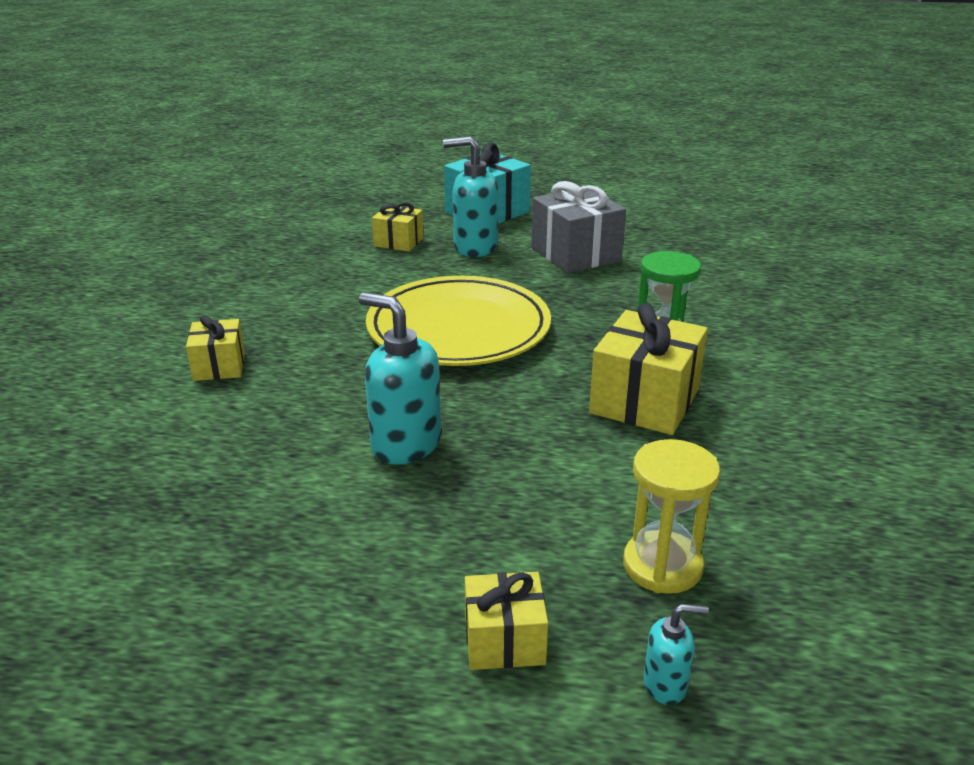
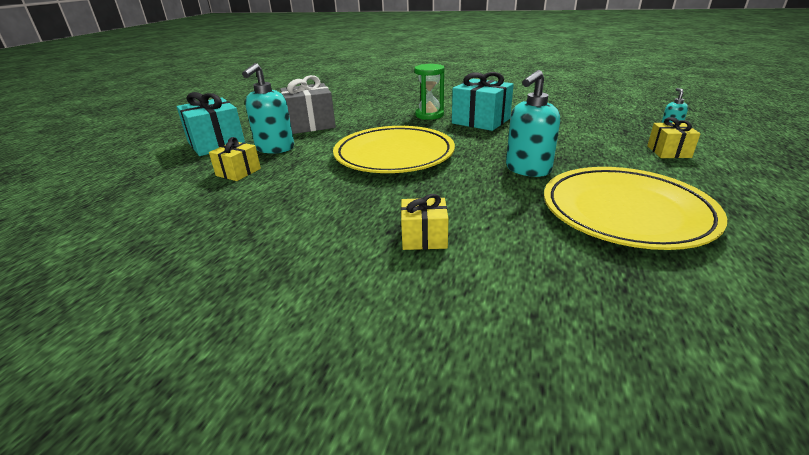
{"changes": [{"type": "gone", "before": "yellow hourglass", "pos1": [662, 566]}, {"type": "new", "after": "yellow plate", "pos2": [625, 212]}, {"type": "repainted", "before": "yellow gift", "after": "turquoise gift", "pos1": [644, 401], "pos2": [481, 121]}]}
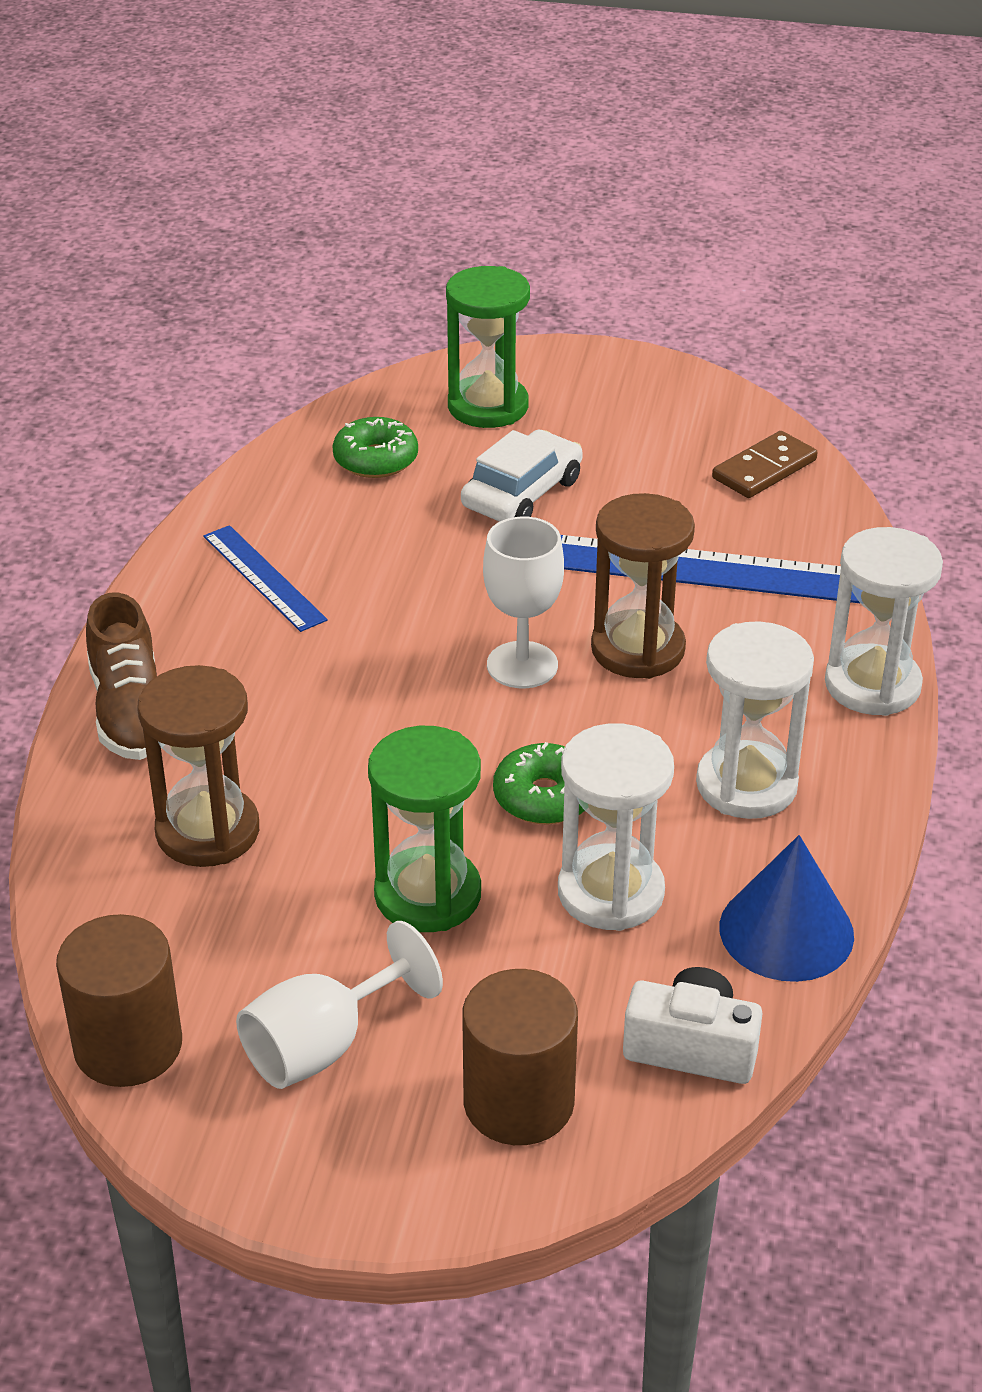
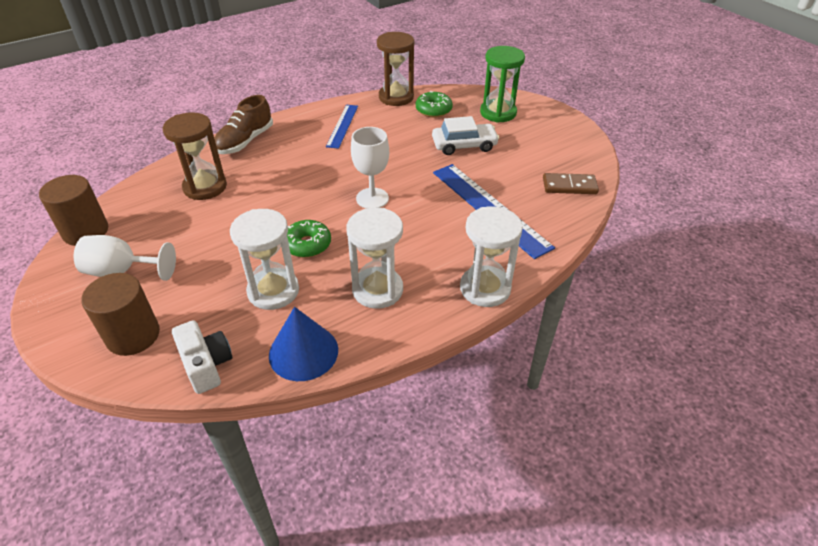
{"changes": [{"type": "gone", "before": "green hourglass", "pos1": [428, 894]}, {"type": "shifted", "before": "brown hourglass", "pos1": [638, 649], "pos2": [396, 97]}]}
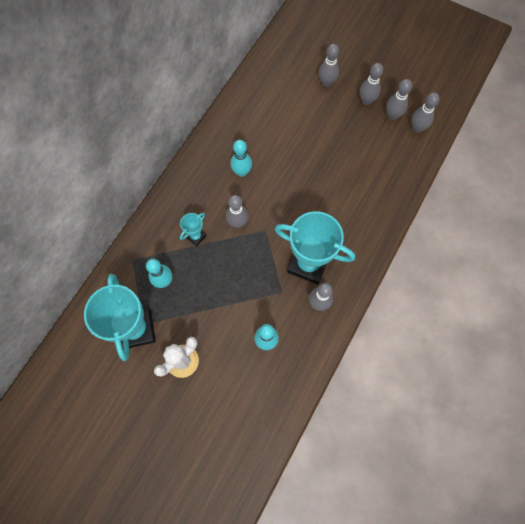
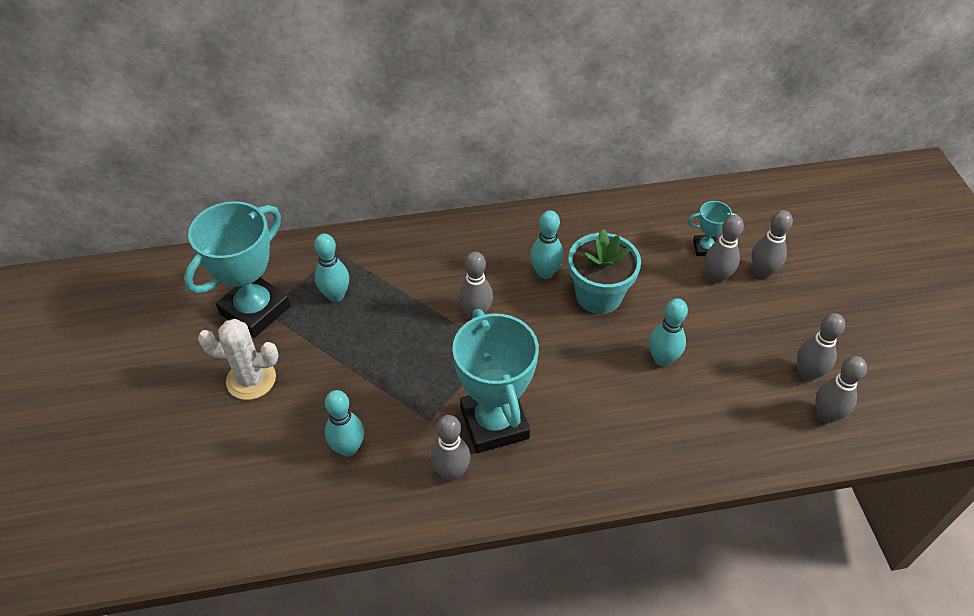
{"changes": [{"type": "new", "after": "turquoise flower pot", "pos2": [598, 295]}, {"type": "new", "after": "turquoise bowling pin", "pos2": [662, 359]}, {"type": "shifted", "before": "turquoise trophy", "pos1": [196, 236], "pos2": [705, 248]}, {"type": "shifted", "before": "grey bowling pin", "pos1": [366, 101], "pos2": [716, 277]}]}
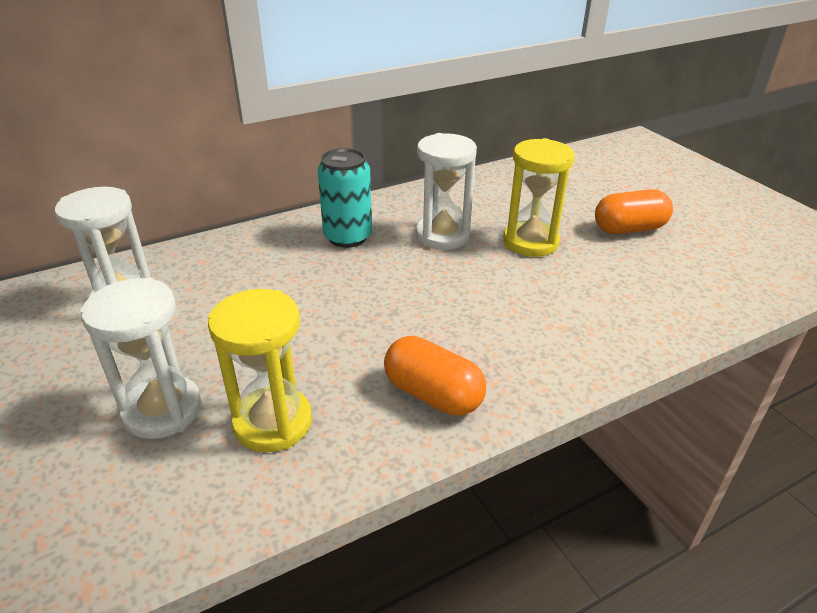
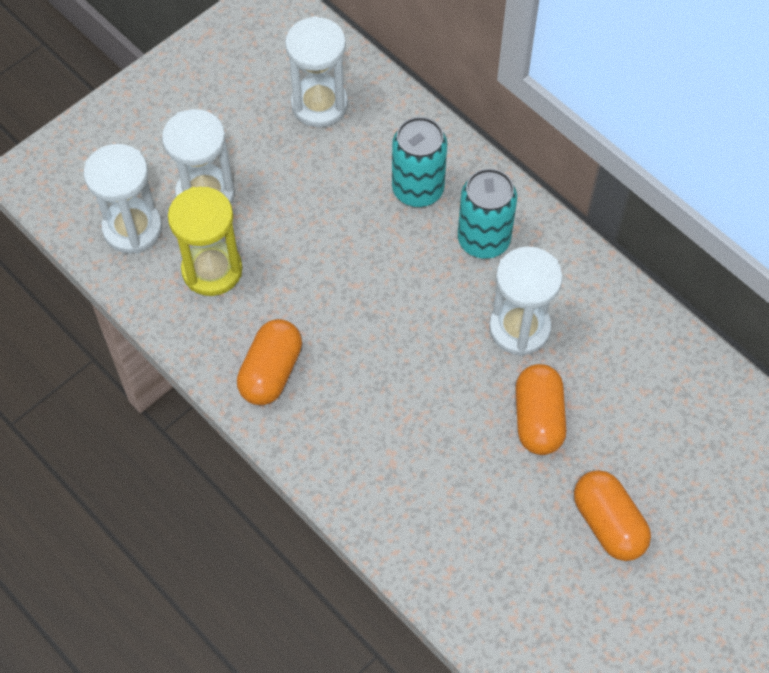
{"changes": [{"type": "new", "after": "white hourglass", "pos2": [132, 228]}, {"type": "new", "after": "turquoise can", "pos2": [418, 189]}, {"type": "swapped", "before": "yellow hourglass", "after": "orange capsule", "pos1": [530, 242], "pos2": [538, 418]}]}
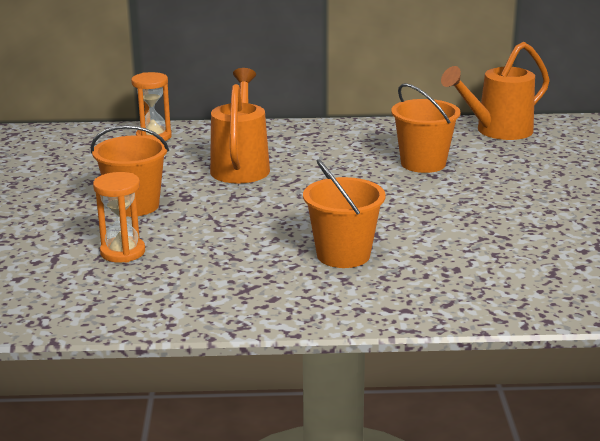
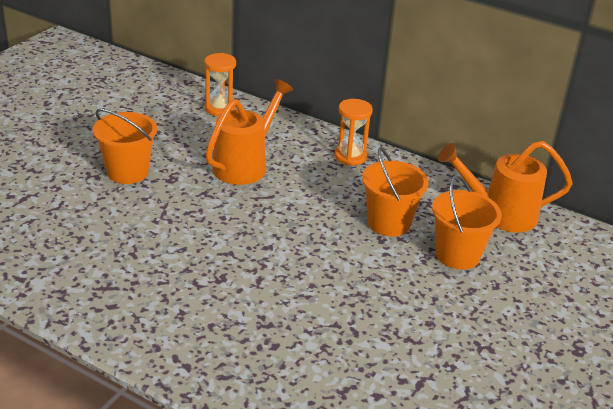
{"changes": [{"type": "shifted", "before": "orange hourglass", "pos1": [123, 252], "pos2": [350, 156]}, {"type": "shifted", "before": "orange bucket", "pos1": [343, 255], "pos2": [457, 255]}]}
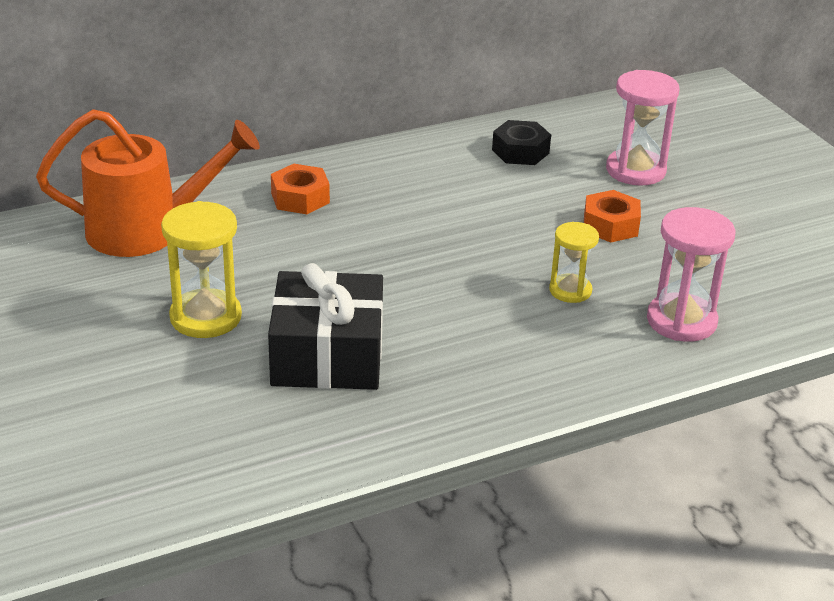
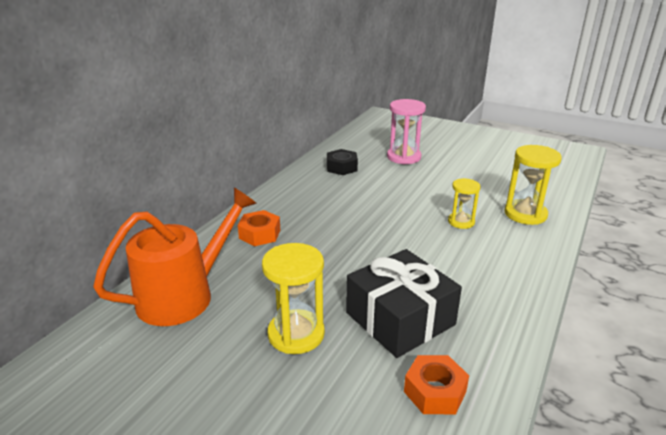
{"changes": [{"type": "shifted", "before": "orange nut", "pos1": [610, 225], "pos2": [434, 391]}, {"type": "repainted", "before": "pink hourglass", "after": "yellow hourglass", "pos1": [681, 321], "pos2": [525, 214]}]}
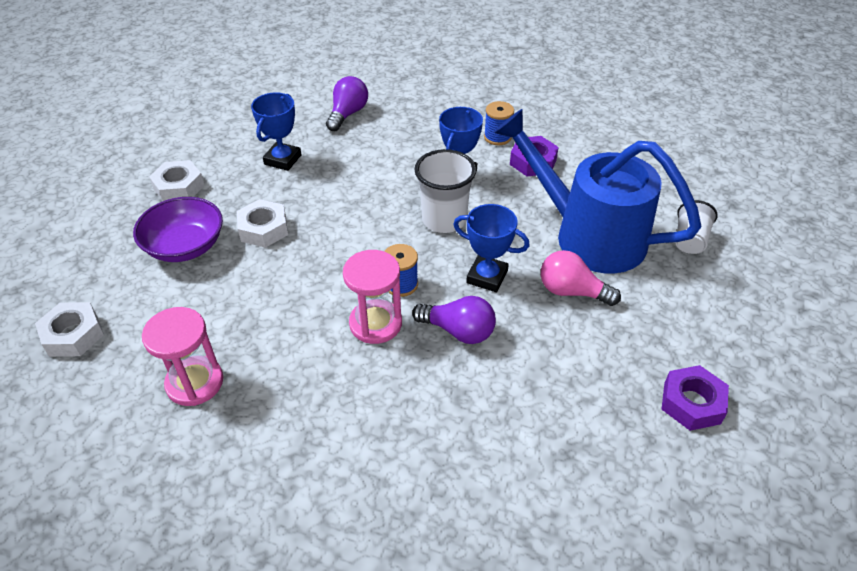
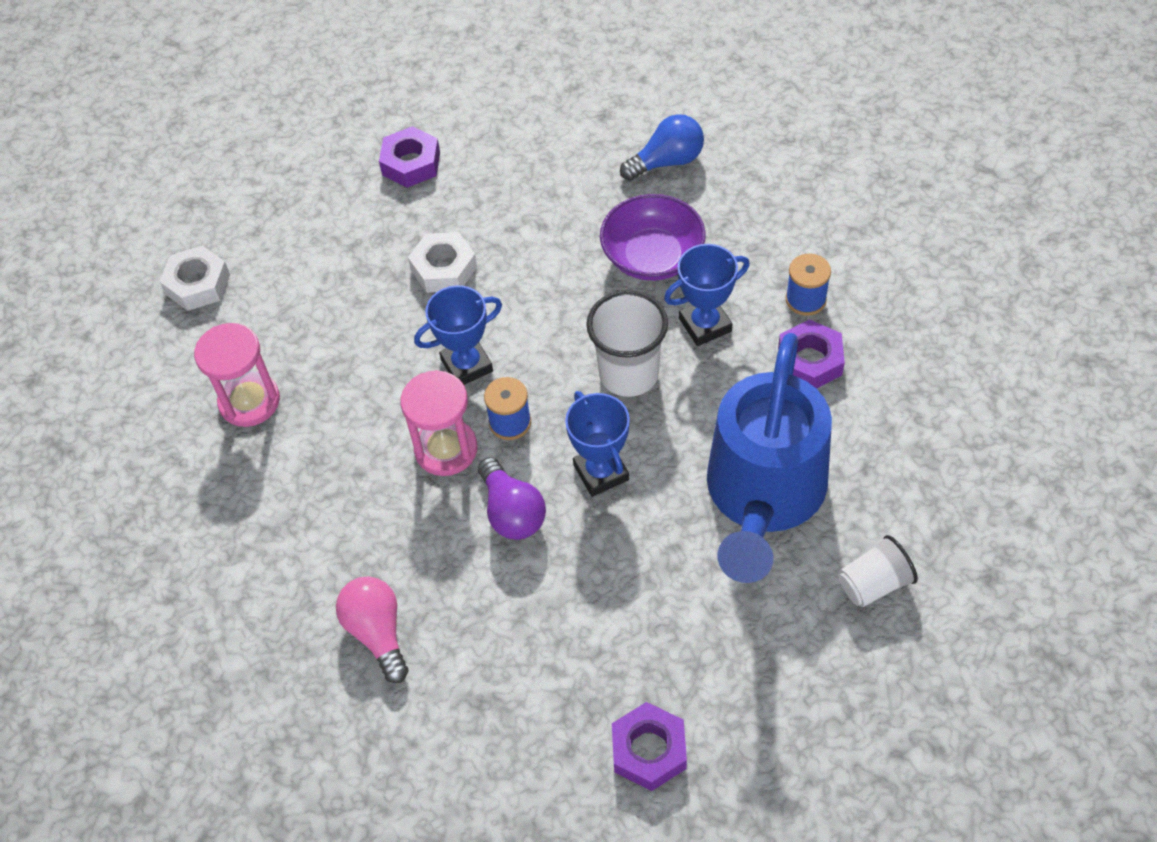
{"changes": [{"type": "shifted", "before": "purple bowl", "pos1": [185, 246], "pos2": [652, 256]}, {"type": "shifted", "before": "blue trophy", "pos1": [283, 160], "pos2": [467, 365]}, {"type": "shifted", "before": "pink light bulb", "pos1": [572, 291], "pos2": [377, 633]}, {"type": "repainted", "before": "white nut", "after": "purple nut", "pos1": [179, 187], "pos2": [411, 163]}, {"type": "repainted", "before": "purple light bulb", "after": "blue light bulb", "pos1": [347, 114], "pos2": [667, 161]}, {"type": "rotated", "before": "blue watering can", "pos1": [587, 235], "pos2": [763, 497], "turn": -150}]}
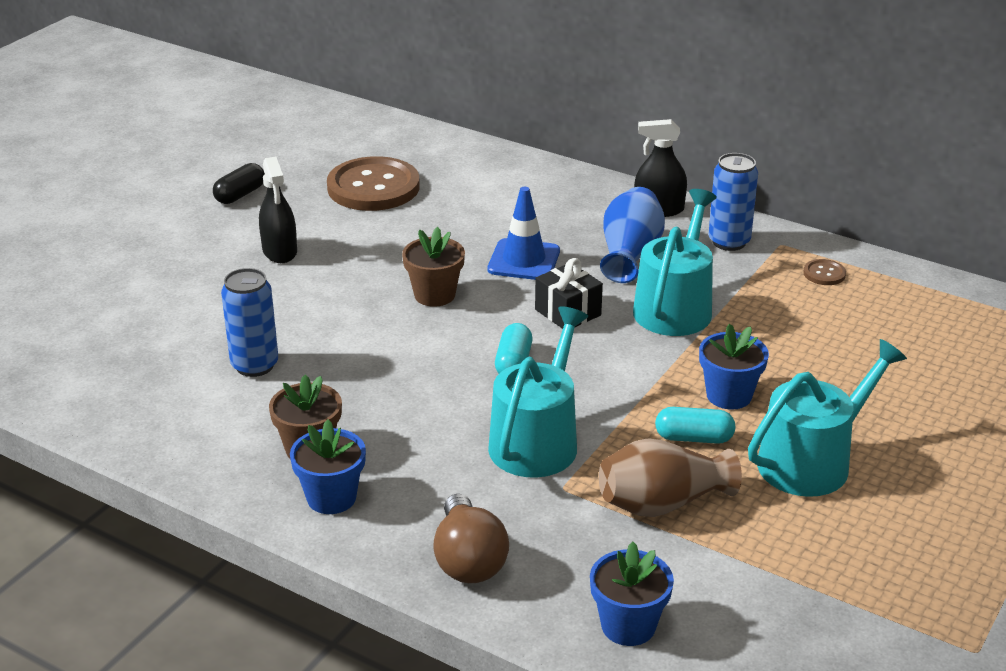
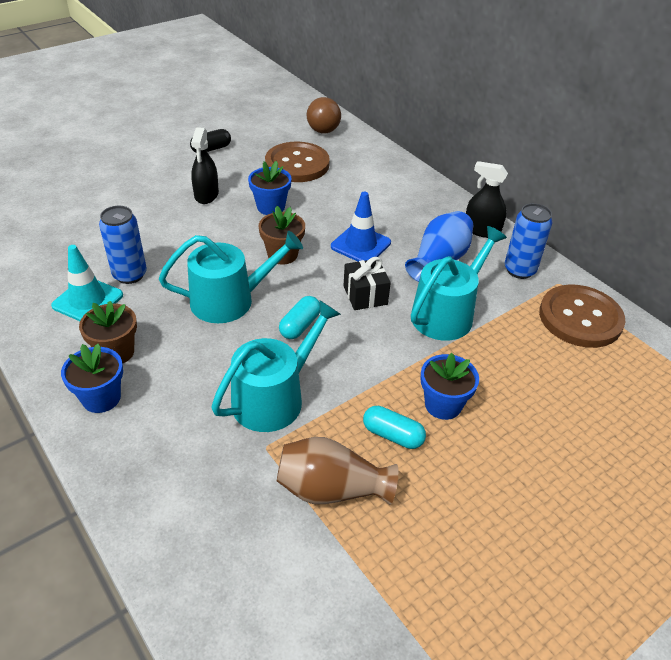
{"changes": [{"type": "new", "after": "turquoise traffic cone", "pos2": [88, 300]}, {"type": "shifted", "before": "brown light bulb", "pos1": [468, 560], "pos2": [325, 127]}, {"type": "shifted", "before": "blue flower pot", "pos1": [628, 626], "pos2": [271, 207]}, {"type": "shifted", "before": "turquoise watering can", "pos1": [812, 461], "pos2": [230, 300]}, {"type": "scaled", "before": "brown button", "pos1": [824, 274], "pos2": [580, 318], "scale": 2.43}]}
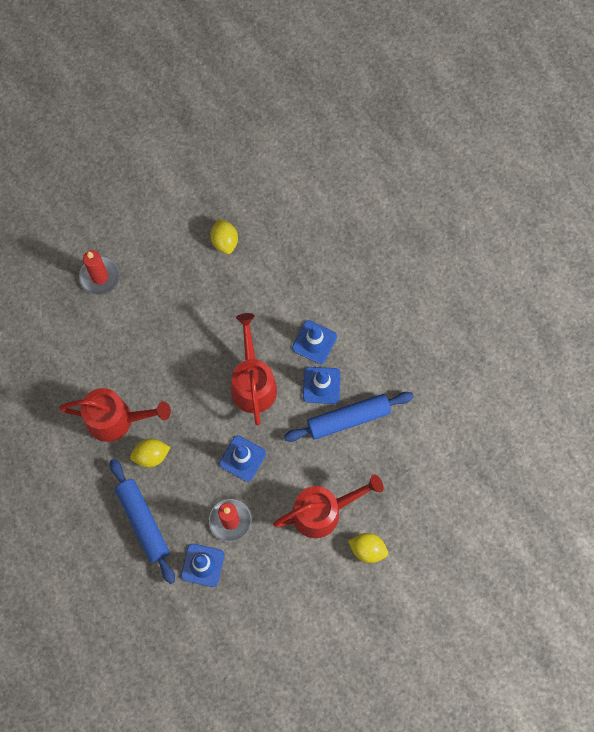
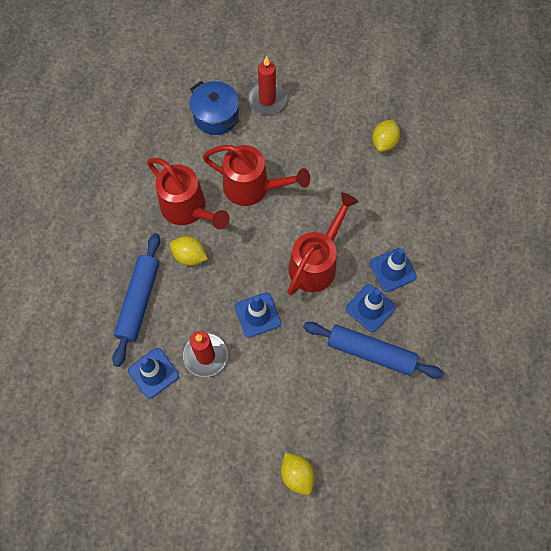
{"changes": [{"type": "new", "after": "blue pot", "pos2": [216, 116]}, {"type": "shifted", "before": "red watering can", "pos1": [324, 511], "pos2": [253, 188]}]}
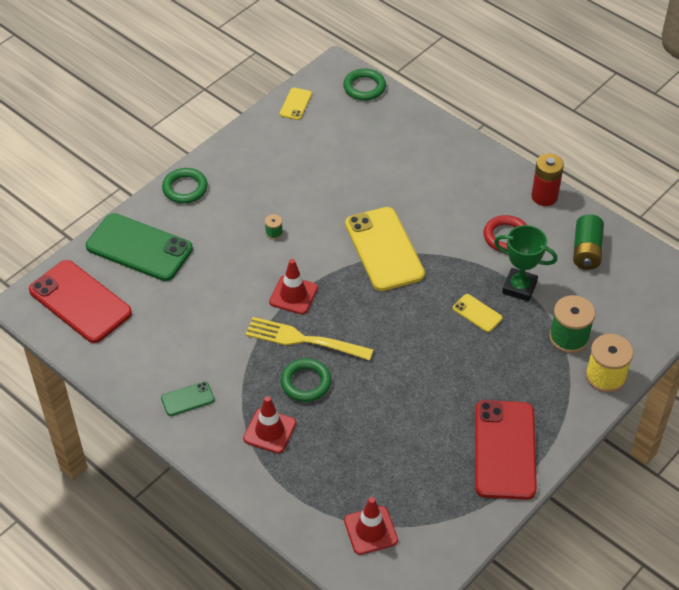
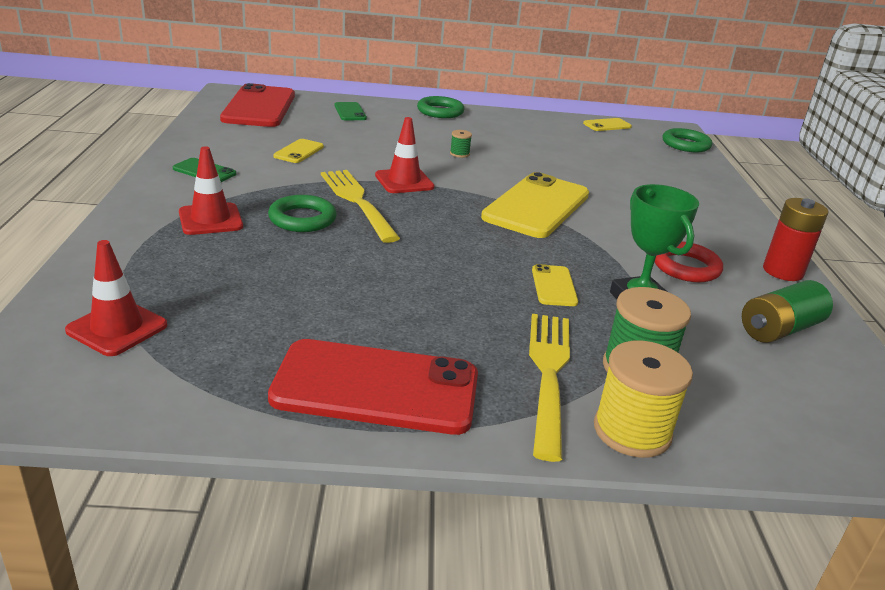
{"changes": [{"type": "new", "after": "yellow phone", "pos2": [299, 151]}, {"type": "new", "after": "yellow fork", "pos2": [548, 374]}, {"type": "rotated", "before": "red phone", "pos1": [505, 450], "pos2": [376, 388], "turn": 45}, {"type": "scaled", "before": "green phone", "pos1": [139, 248], "pos2": [350, 112], "scale": 0.46}]}
